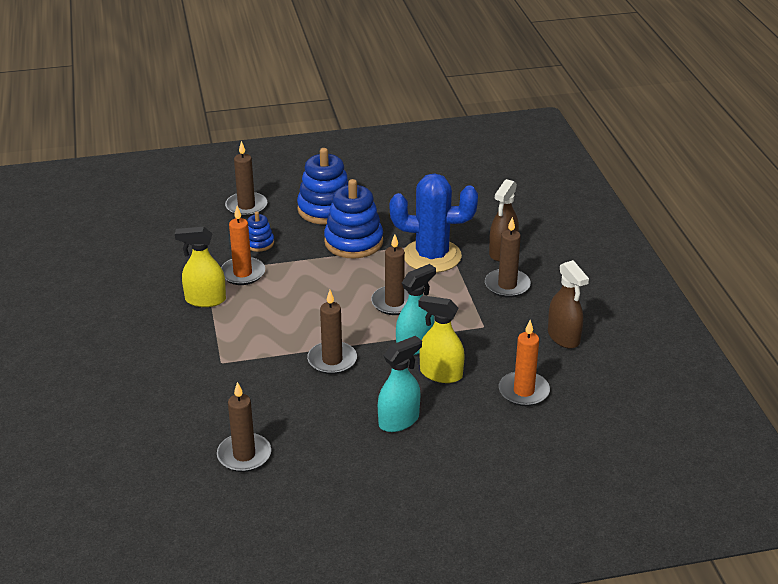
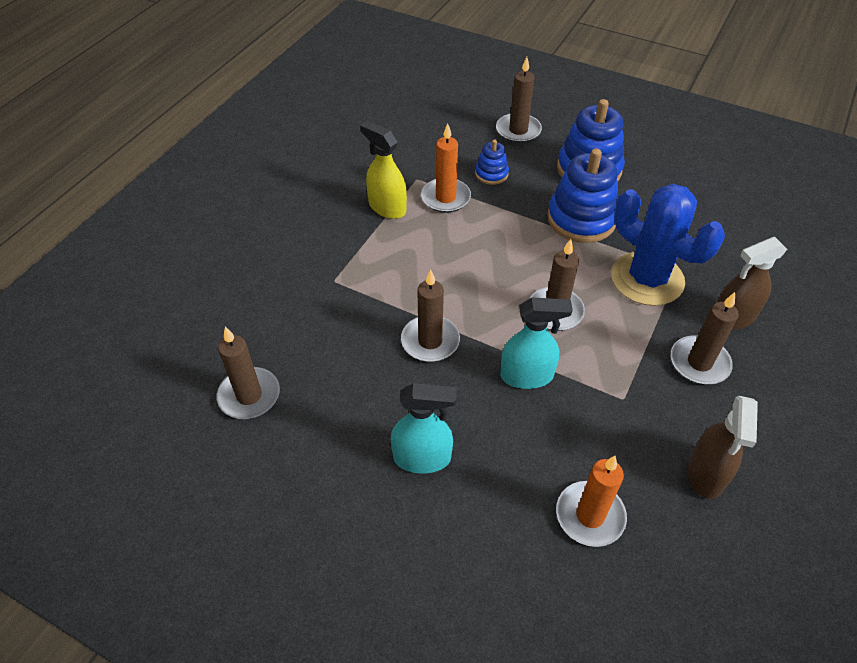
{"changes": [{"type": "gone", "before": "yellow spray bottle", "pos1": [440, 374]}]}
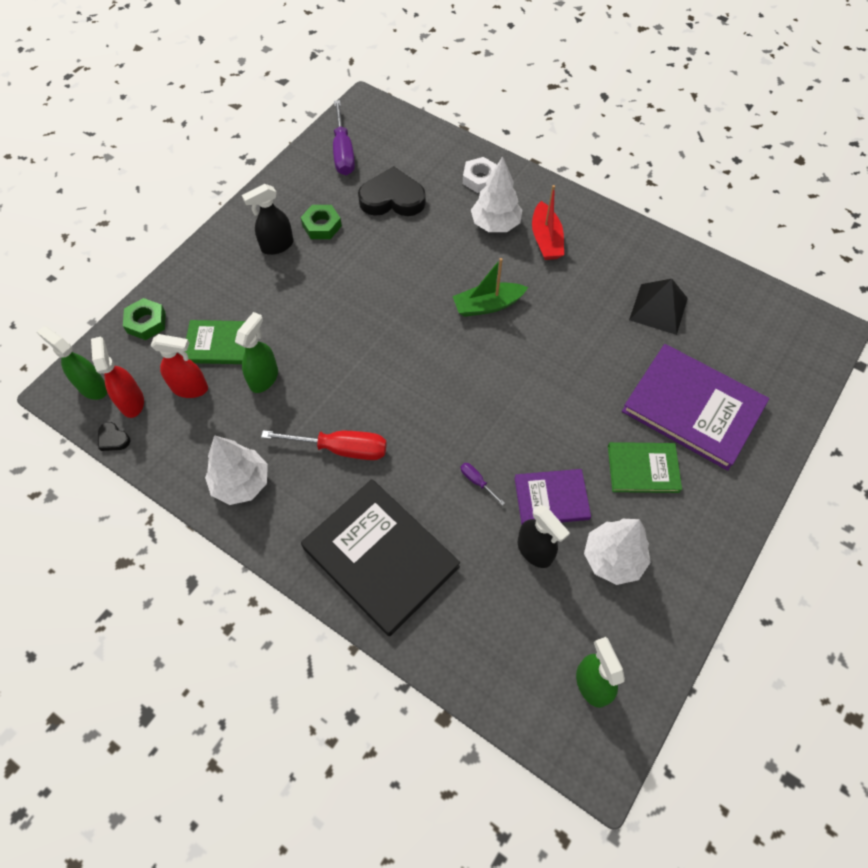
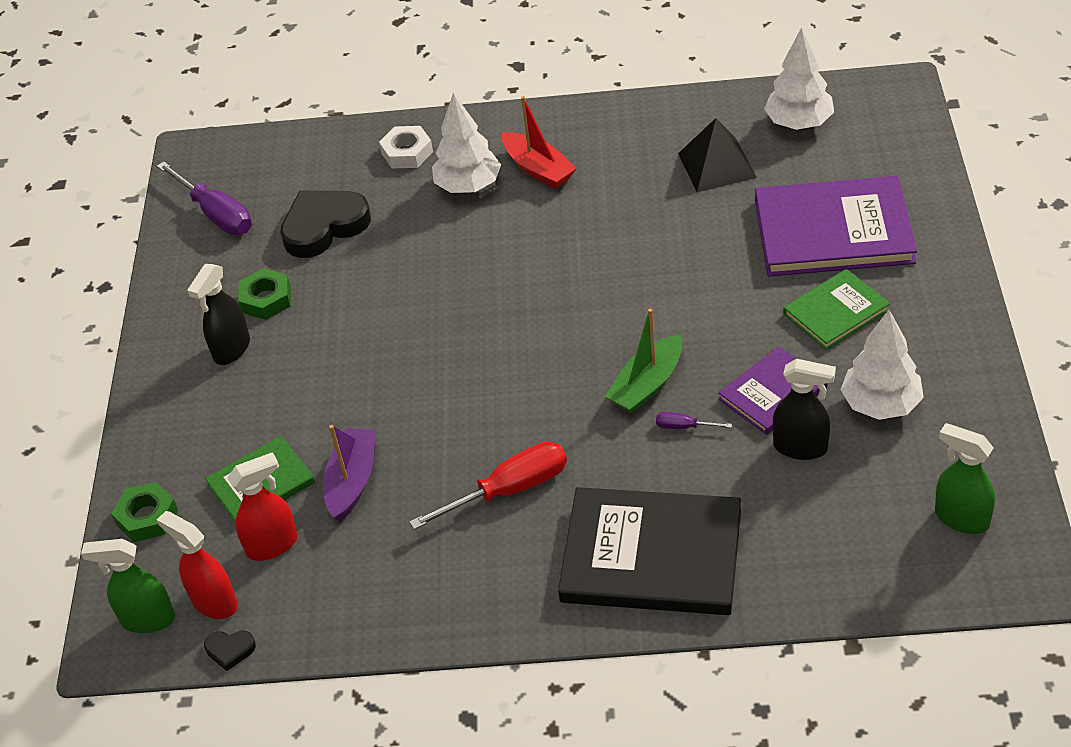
{"changes": [{"type": "shifted", "before": "white tree", "pos1": [241, 483], "pos2": [799, 123]}, {"type": "shifted", "before": "green boat", "pos1": [488, 305], "pos2": [647, 385]}, {"type": "swapped", "before": "green spray bottle", "after": "purple boat", "pos1": [264, 378], "pos2": [352, 481]}]}
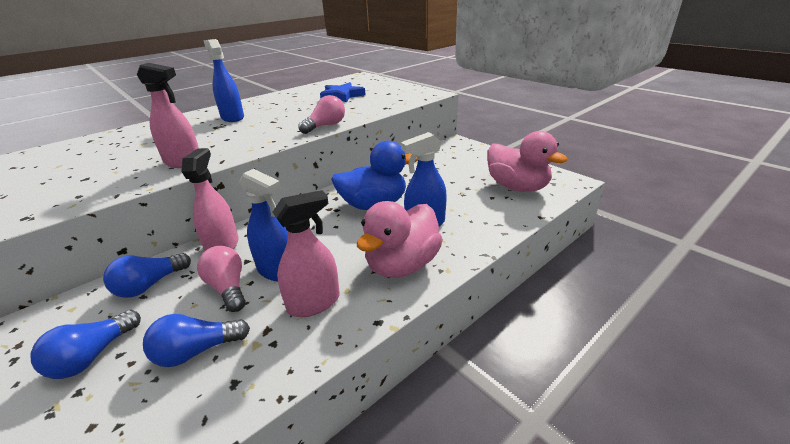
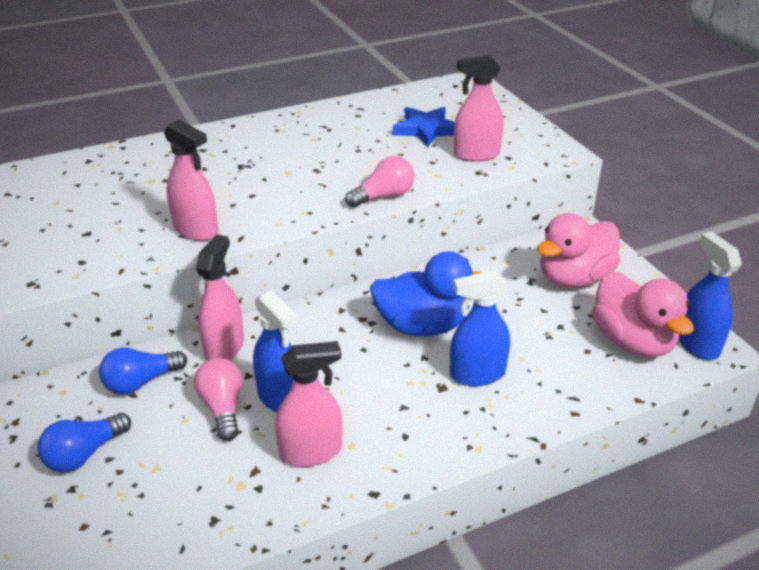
{"changes": [{"type": "gone", "before": "blue light bulb", "pos1": [197, 351]}, {"type": "new", "after": "pink spray bottle", "pos2": [476, 154]}, {"type": "shifted", "before": "blue spray bottle", "pos1": [232, 117], "pos2": [697, 343]}, {"type": "shifted", "before": "pink duck", "pos1": [402, 265], "pos2": [574, 278]}]}
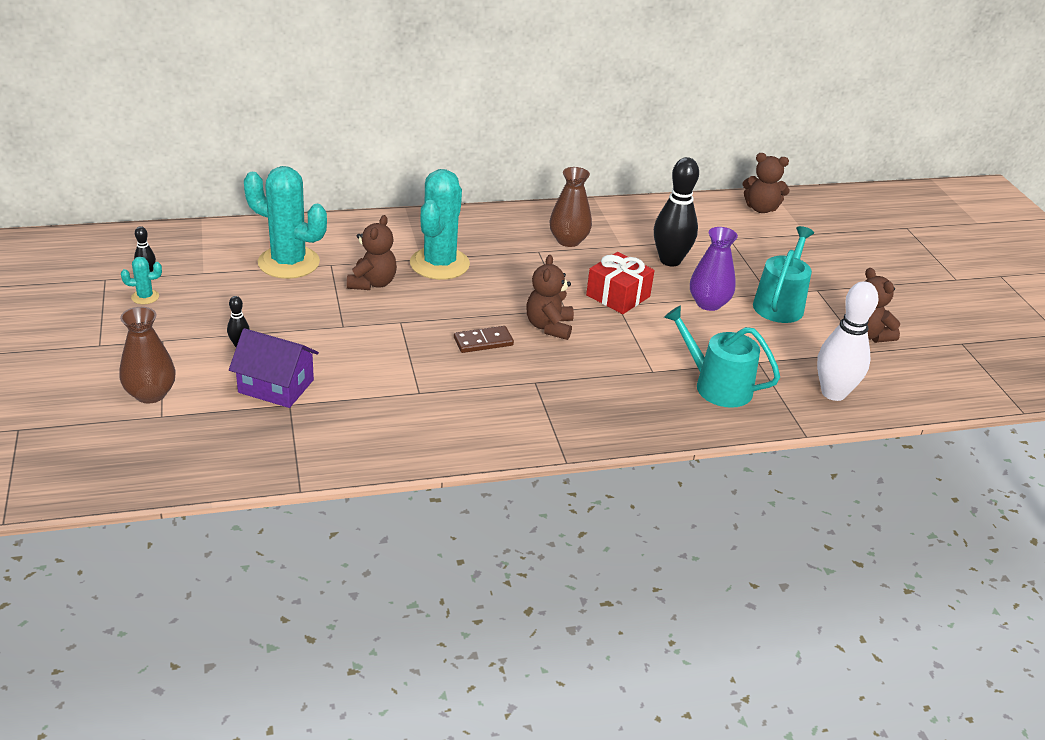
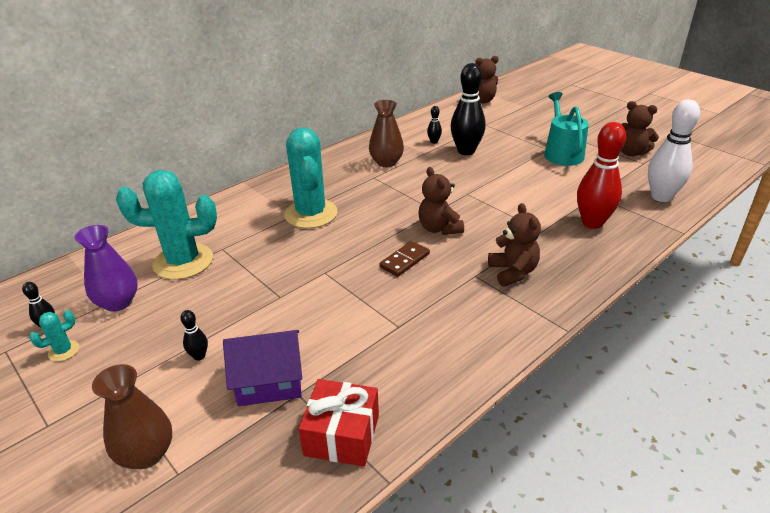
{"changes": [{"type": "new", "after": "black bowling pin", "pos2": [434, 142]}, {"type": "shifted", "before": "brown teddy bear", "pos1": [372, 283], "pos2": [513, 272]}, {"type": "shifted", "before": "red gift", "pos1": [618, 296], "pos2": [342, 435]}, {"type": "shifted", "before": "purple vase", "pos1": [708, 303], "pos2": [118, 302]}, {"type": "swapped", "before": "turquoise watering can", "after": "red bowling pin", "pos1": [716, 386], "pos2": [592, 223]}]}
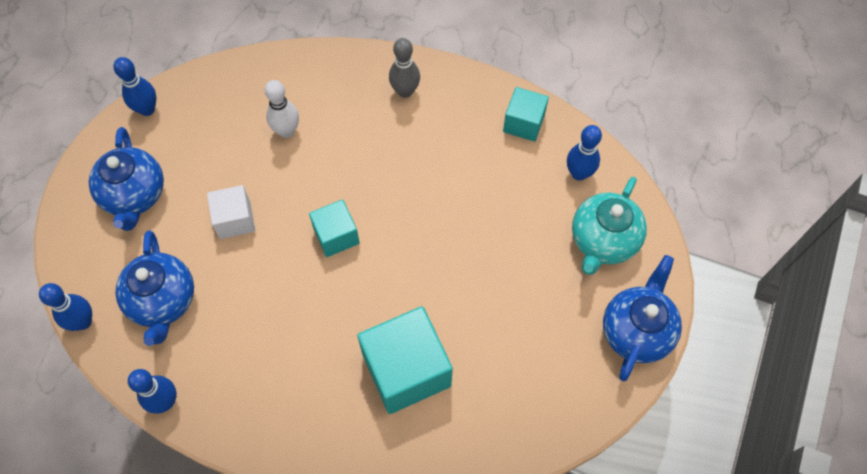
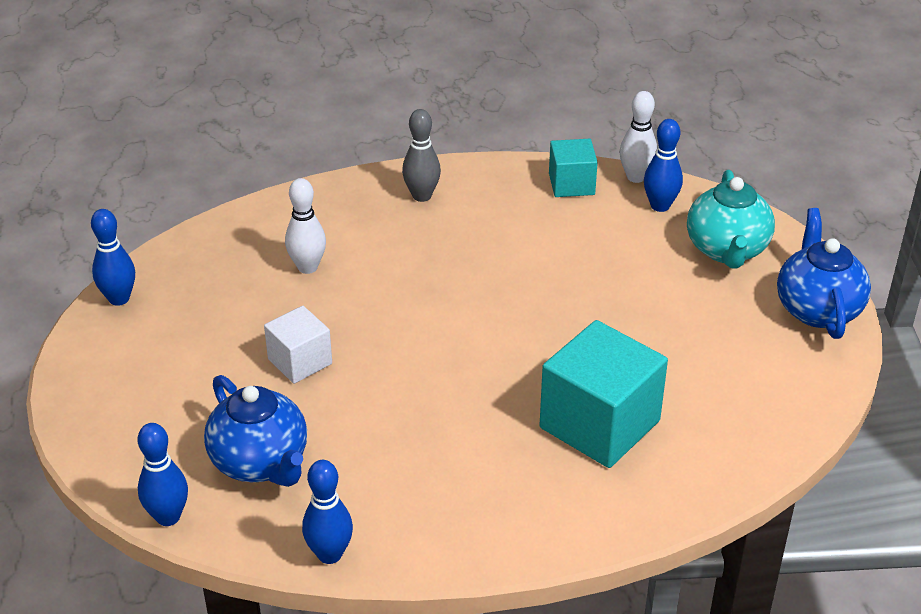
{"changes": [{"type": "gone", "before": "blue teapot", "pos1": [135, 195]}, {"type": "gone", "before": "turquoise cube", "pos1": [336, 236]}, {"type": "new", "after": "white bowling pin", "pos2": [636, 177]}]}
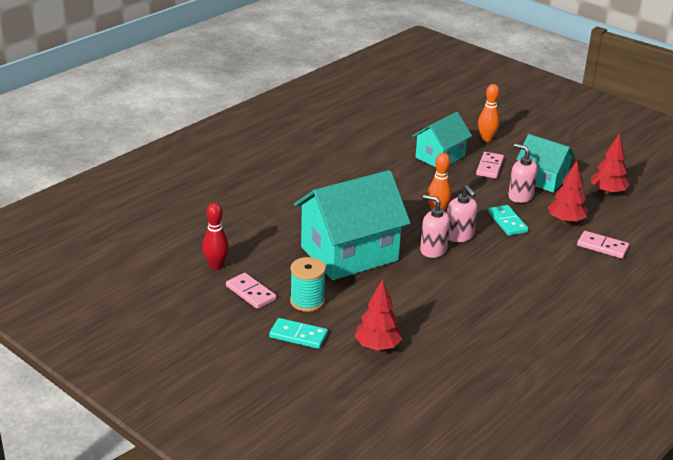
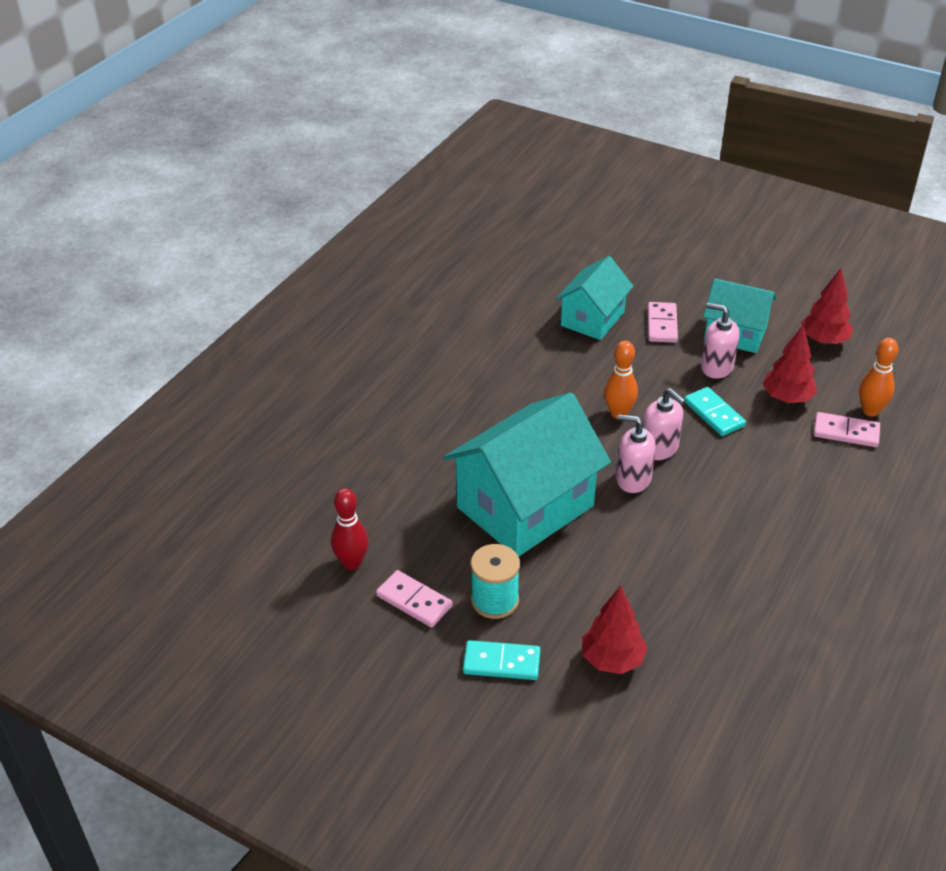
{"changes": [{"type": "shifted", "before": "orange bowling pin", "pos1": [486, 139], "pos2": [870, 411]}]}
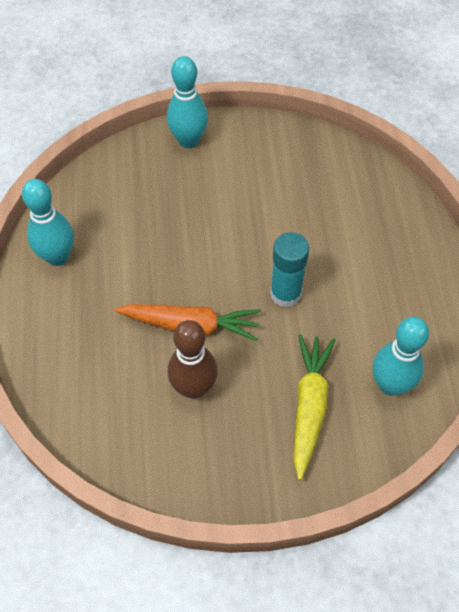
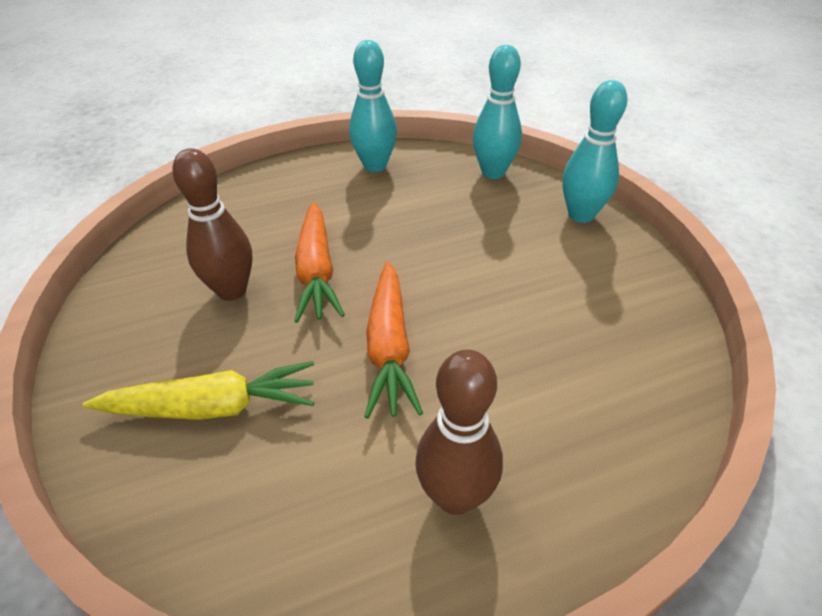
{"changes": [{"type": "new", "after": "brown bowling pin", "pos2": [455, 496]}, {"type": "shifted", "before": "turquoise bowling pin", "pos1": [390, 385], "pos2": [493, 172]}, {"type": "swapped", "before": "turquoise glue stick", "after": "orange carrot", "pos1": [285, 293], "pos2": [389, 347]}]}
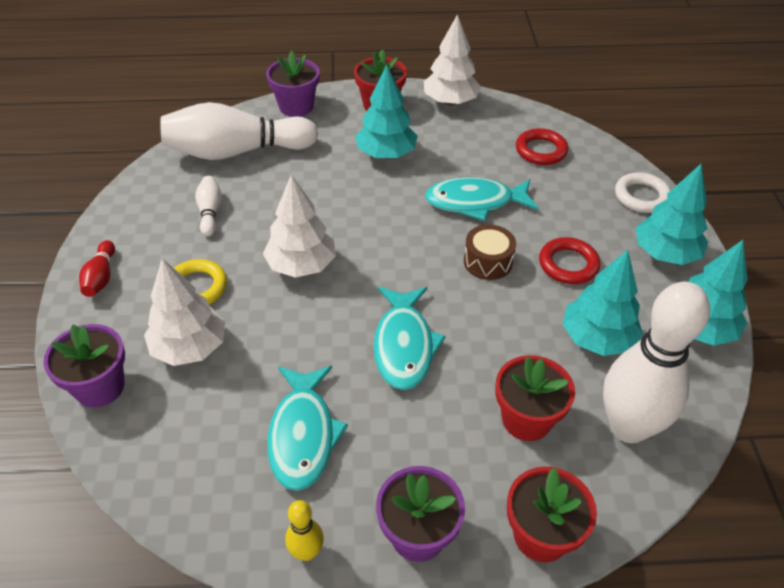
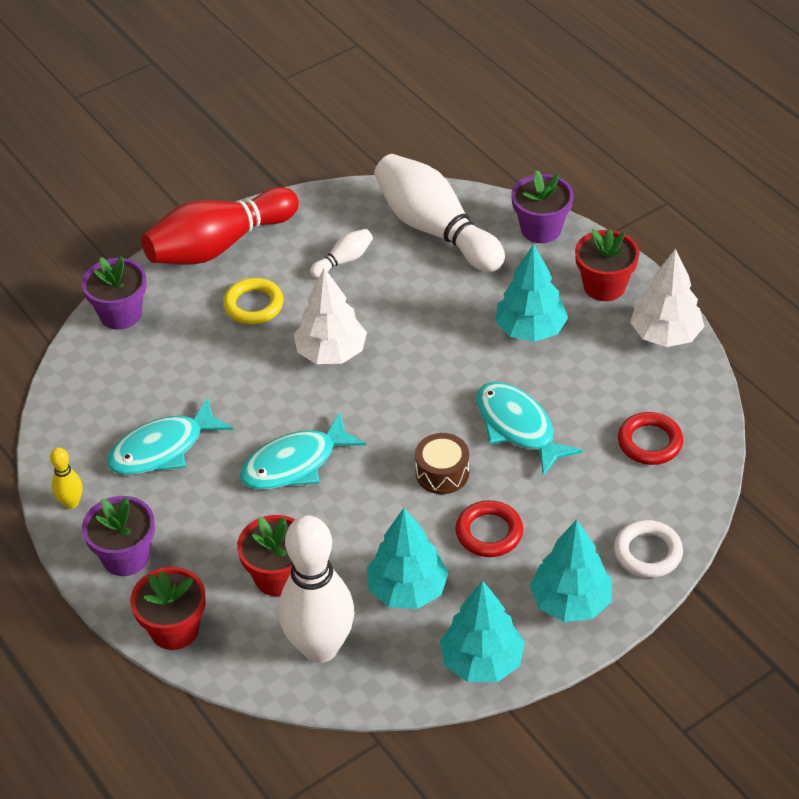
{"changes": [{"type": "gone", "before": "white tree", "pos1": [189, 347]}, {"type": "scaled", "before": "red bowling pin", "pos1": [101, 277], "pos2": [219, 245], "scale": 2.3}]}
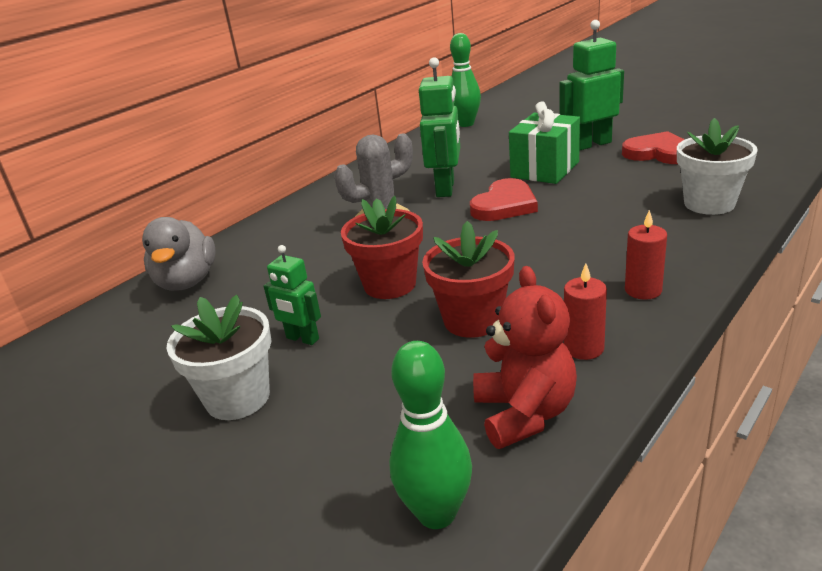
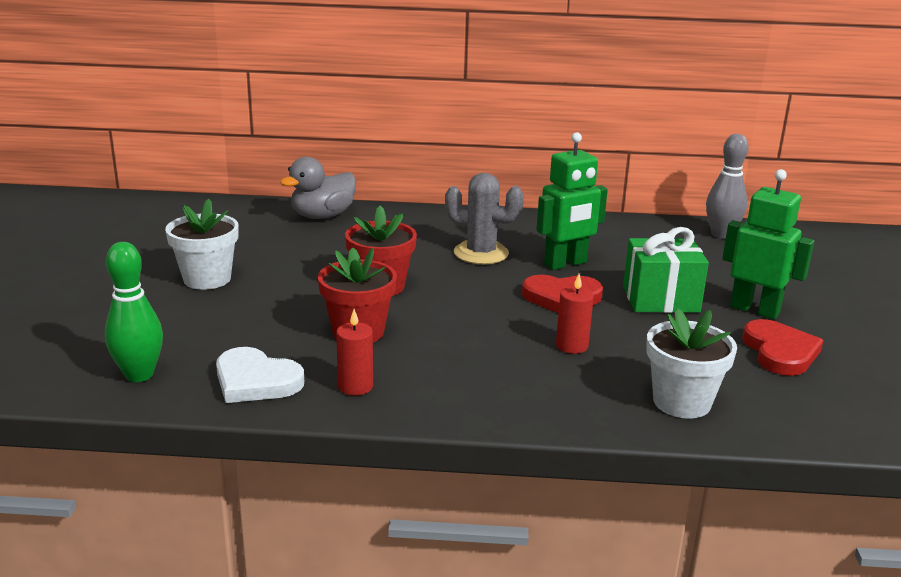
{"changes": [{"type": "gone", "before": "green robot", "pos1": [302, 339]}, {"type": "shifted", "before": "red candle", "pos1": [643, 290], "pos2": [572, 346]}, {"type": "swapped", "before": "red teddy bear", "after": "white heart", "pos1": [524, 414], "pos2": [256, 381]}, {"type": "repainted", "before": "green bowling pin", "after": "grey bowling pin", "pos1": [465, 124], "pos2": [721, 234]}]}
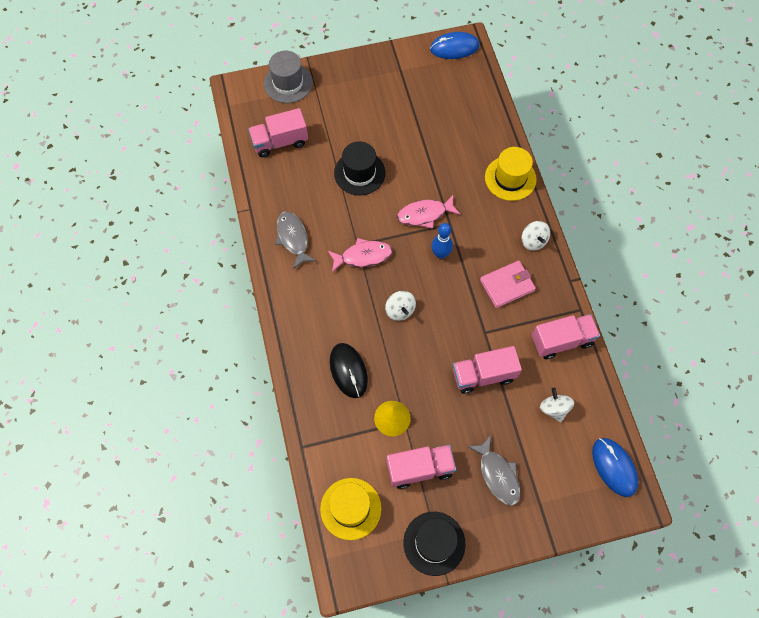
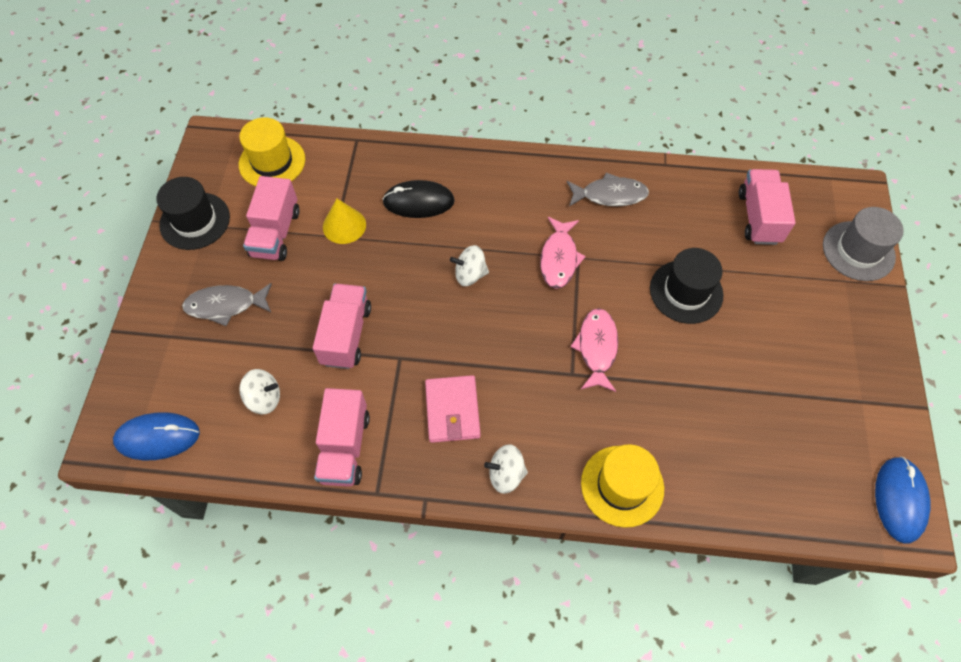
{"changes": [{"type": "gone", "before": "blue bowling pin", "pos1": [440, 254]}]}
